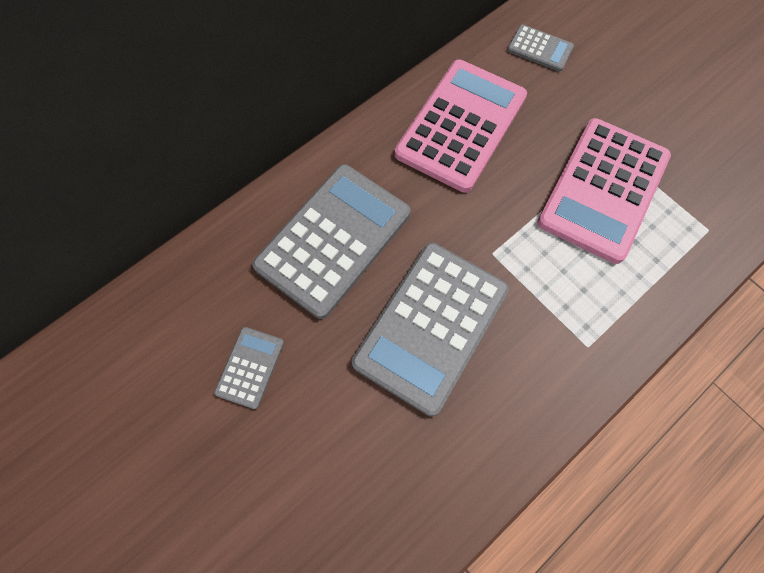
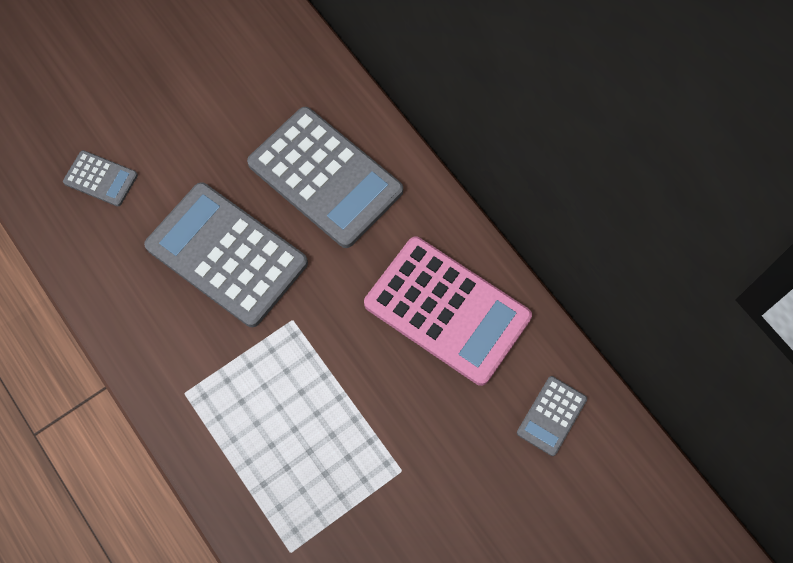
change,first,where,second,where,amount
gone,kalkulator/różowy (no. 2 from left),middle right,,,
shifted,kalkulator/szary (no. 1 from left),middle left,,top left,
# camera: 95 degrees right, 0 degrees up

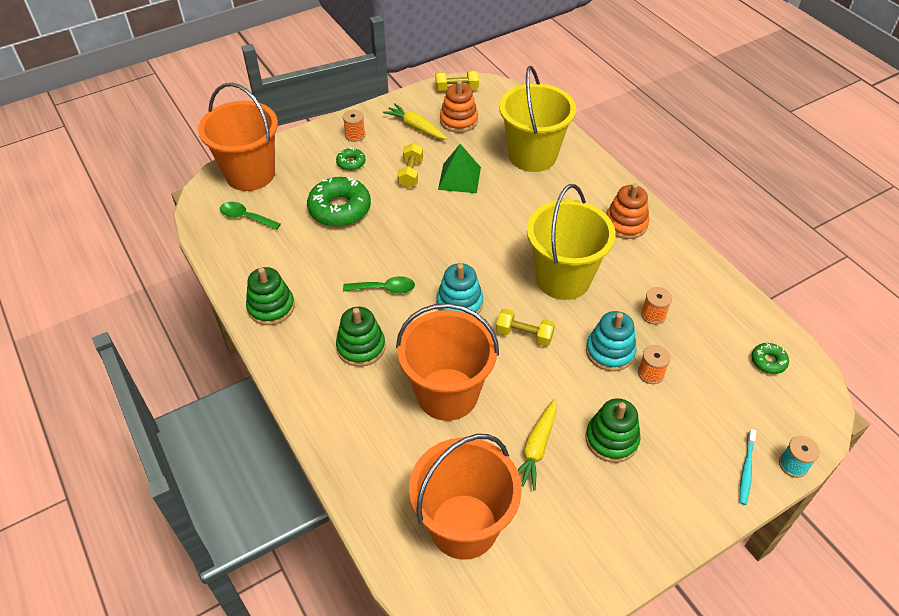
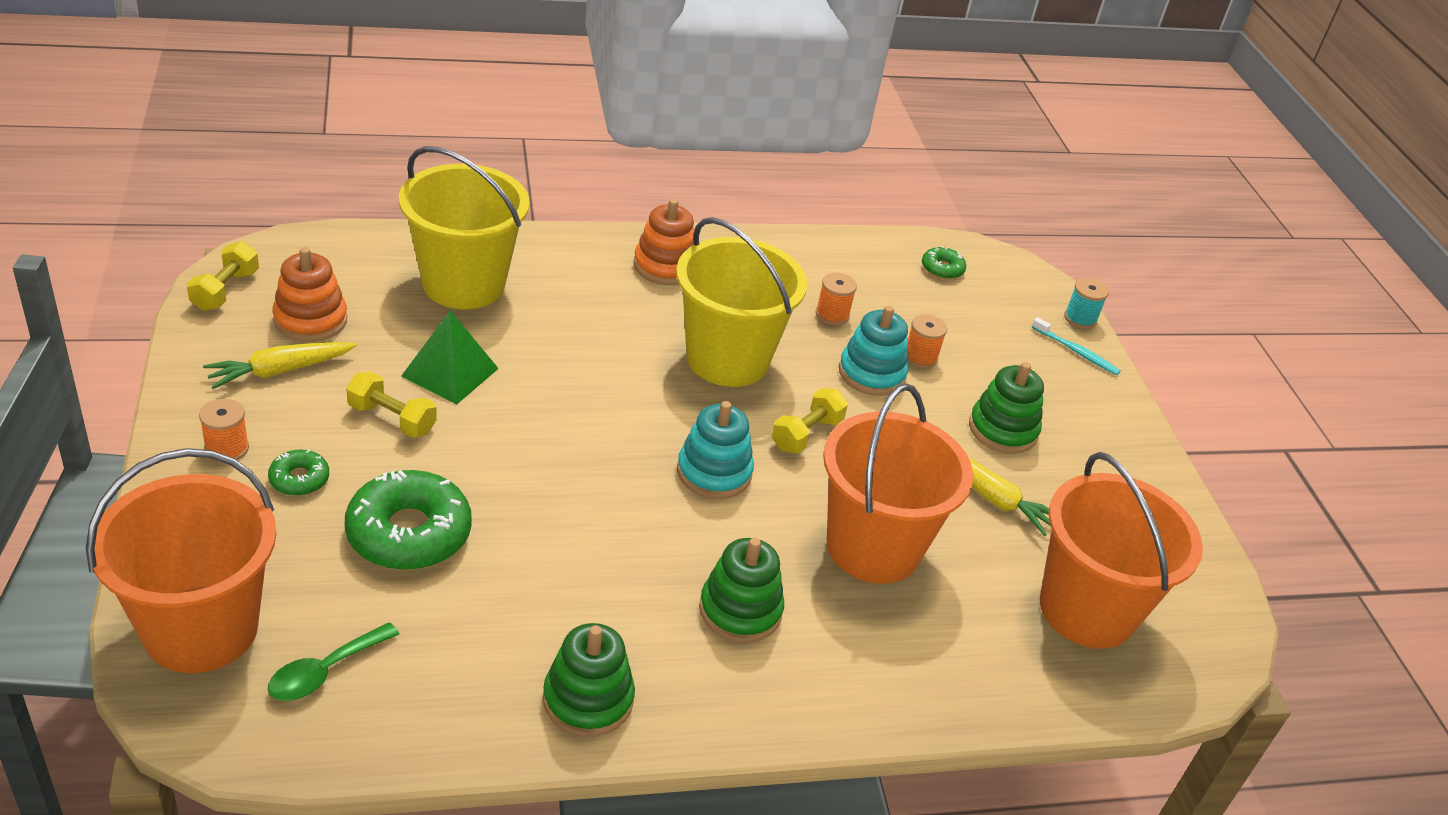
change,first,where,second,where,amount
gone,łyżka/zielony (no. 2 from left),centre,,,
# camera: 75 degrees left, 10 degrees down

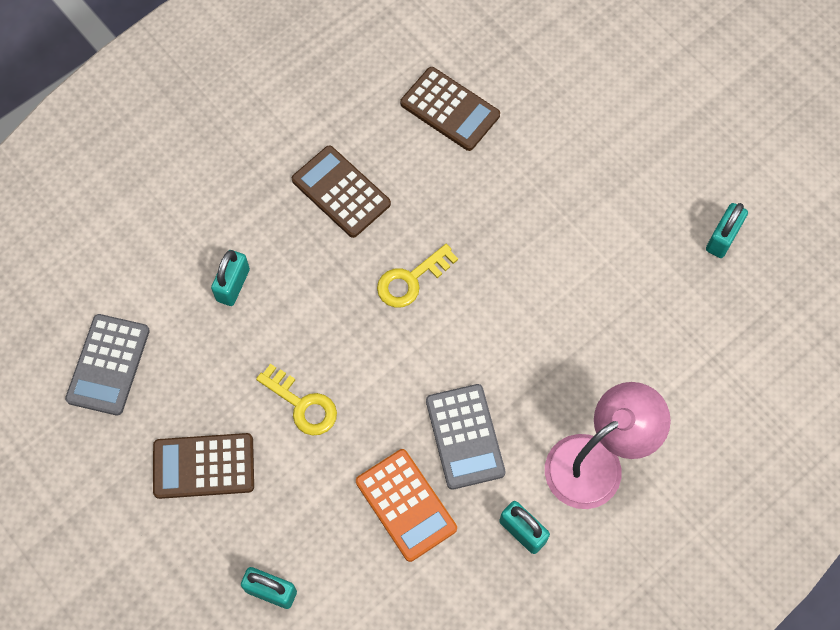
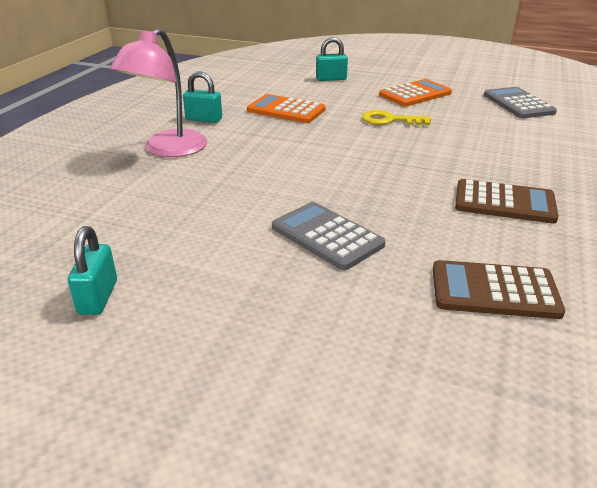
change,first,where,second,where,amount
gone,klucz/żółty (no. 2 from left),centre,,,
gone,kłódka/turkusowy (no. 1 from left),middle left,,,
shifted,kalkulator/szary (no. 2 from left in the first image),bottom centre,kalkulator/szary (no. 1 from left),centre,
repainted,kalkulator/brązowy (no. 1 from left),bottom left,kalkulator/pomarańczowy (no. 2 from left),top right,
# camera: 150 degrees right, 35 degrees down

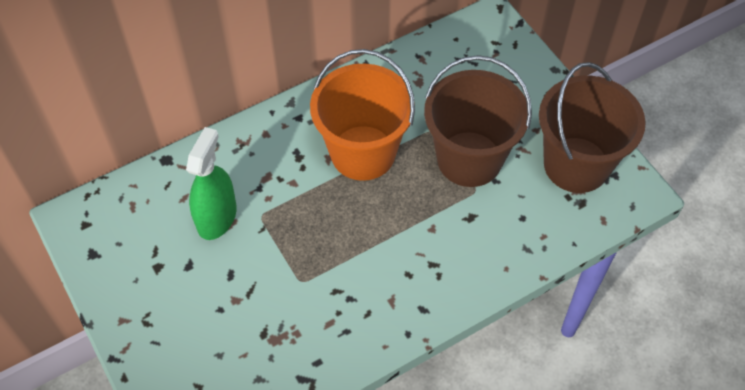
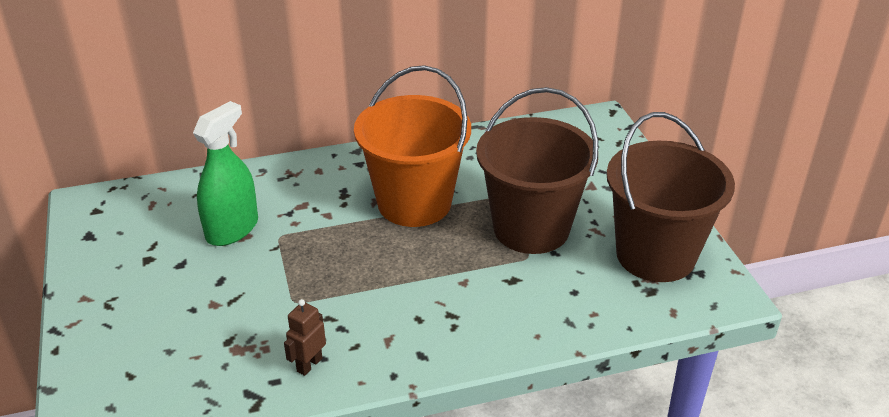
change,first,where,second,where,amount
new,,,robot/brązowy,bottom centre,
# camera: 15 degrees right, 20 degrees down

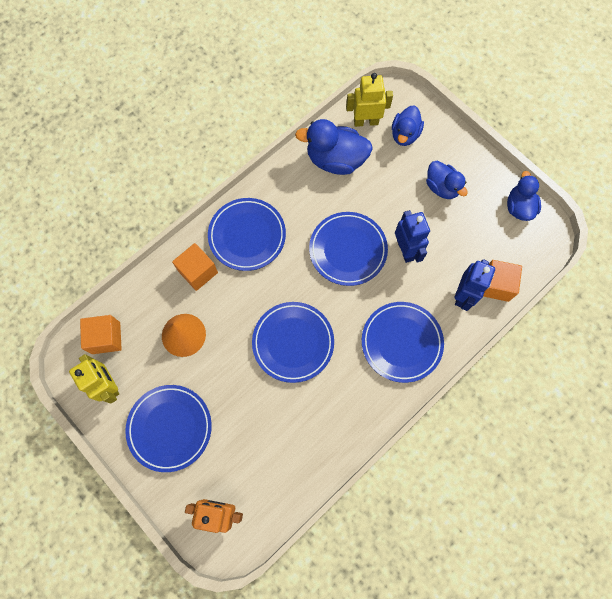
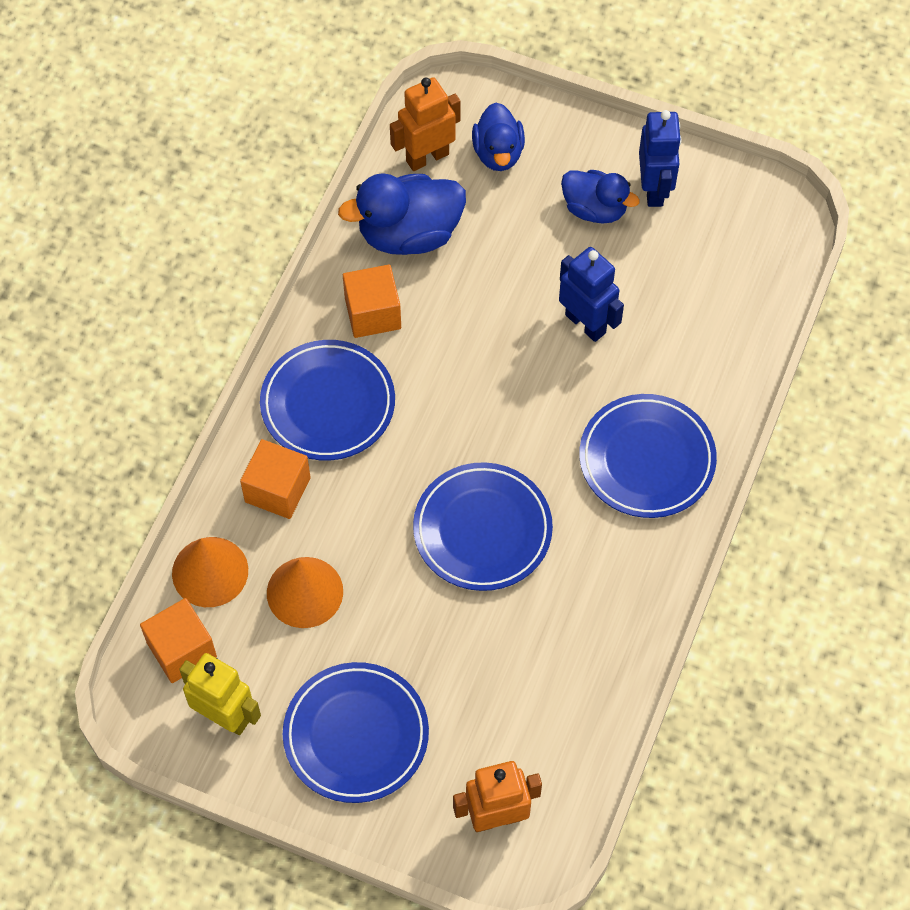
change,first,where,second,where,amount
repainted,robot/żółty (no. 2 from left),top centre,robot/pomarańczowy (no. 1 from left),top centre,
gone,kaczka/niebieski (no. 4 from left),top right,,,
gone,talerz/niebieski (no. 4 from left),centre,,,
shifted,robot/niebieski (no. 2 from left),middle right,,top right,
shifted,sześcian/pomarańczowy (no. 3 from left),middle right,,top centre,
new,,,stożek/pomarańczowy (no. 1 from left),middle left,
# camera: 25 degrees left, 10 degrees down

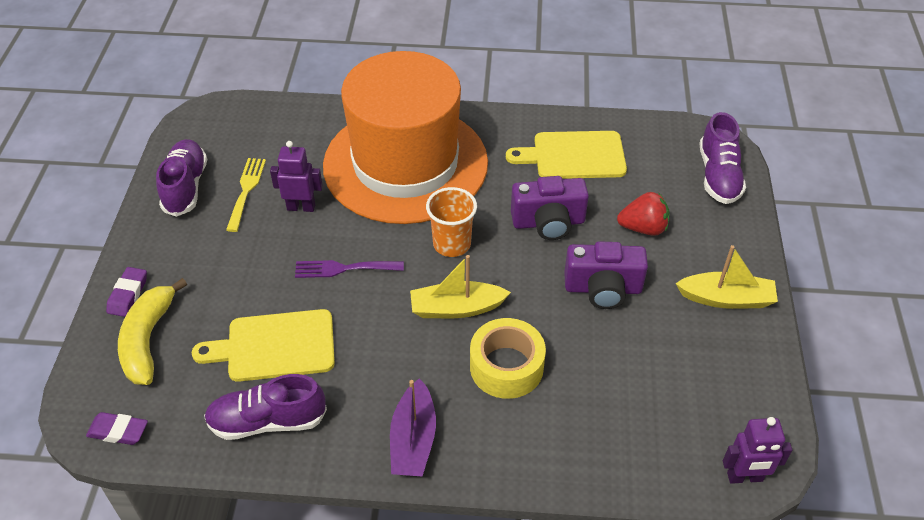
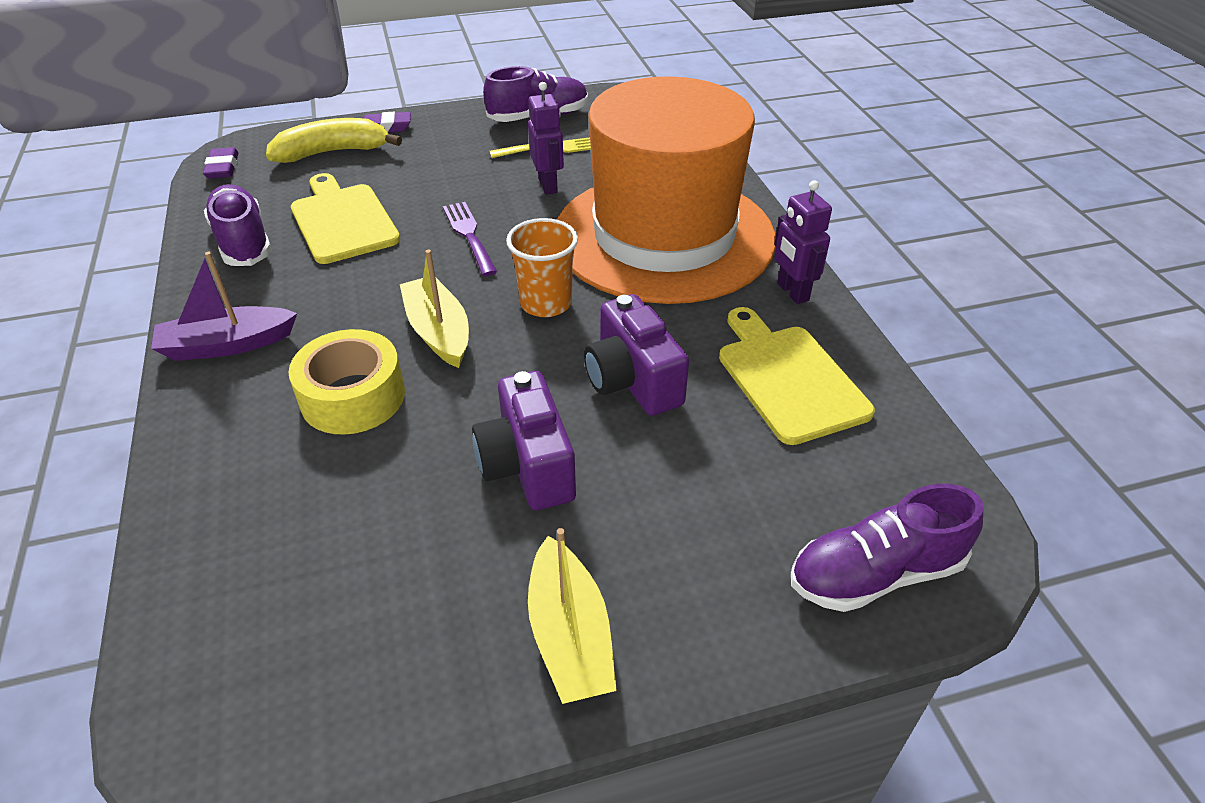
change,first,where,second,where,amount
gone,truskawka/czerwony,middle right,,,
shifted,robot/fioletowy (no. 2 from left),bottom right,,top centre,
# camera: 70 degrees right, 5 degrees down

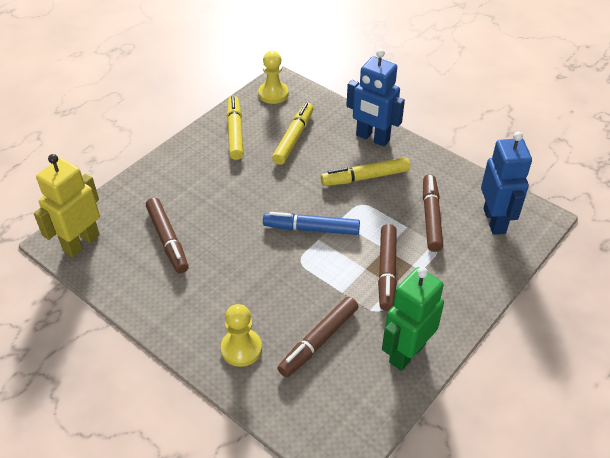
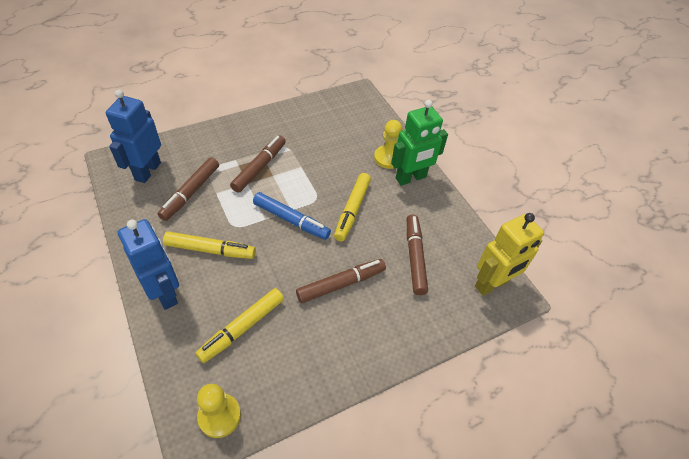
change,first,where,second,where,amount
shifted,flamaster/żółty (no. 1 from left in the first image),top centre,flamaster/żółty (no. 3 from left),centre,
shifted,robot/zielony,bottom right,,top centre,
shifted,flamaster/brązowy (no. 2 from left in the first image),bottom centre,flamaster/brązowy (no. 3 from left),centre,
# camera: 160 degrees left, 5 degrees up

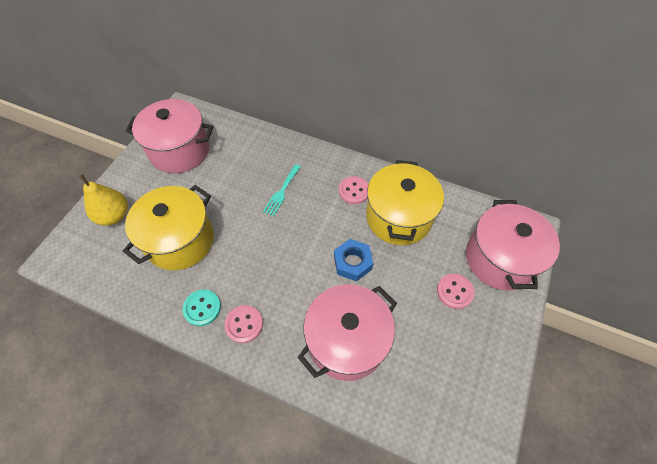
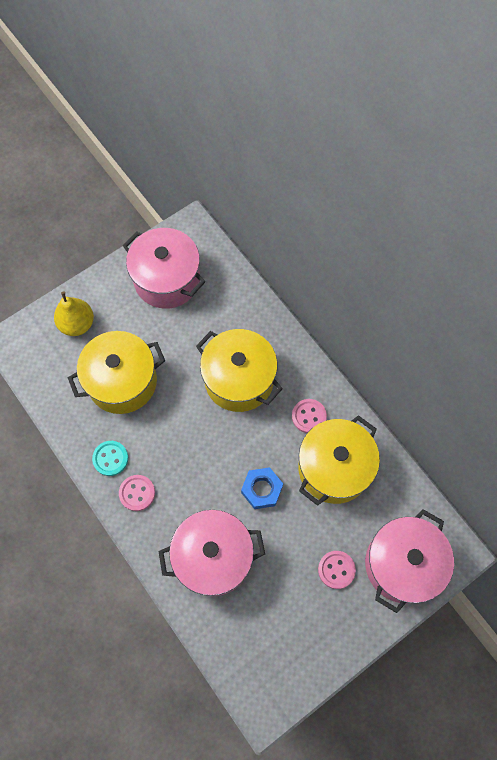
change,first,where,second,where,amount
swapped,widelec/turkusowy,centre,garnek/żółty (no. 2 from left),centre,
# camera: 30 degrees right, 10 degrees up

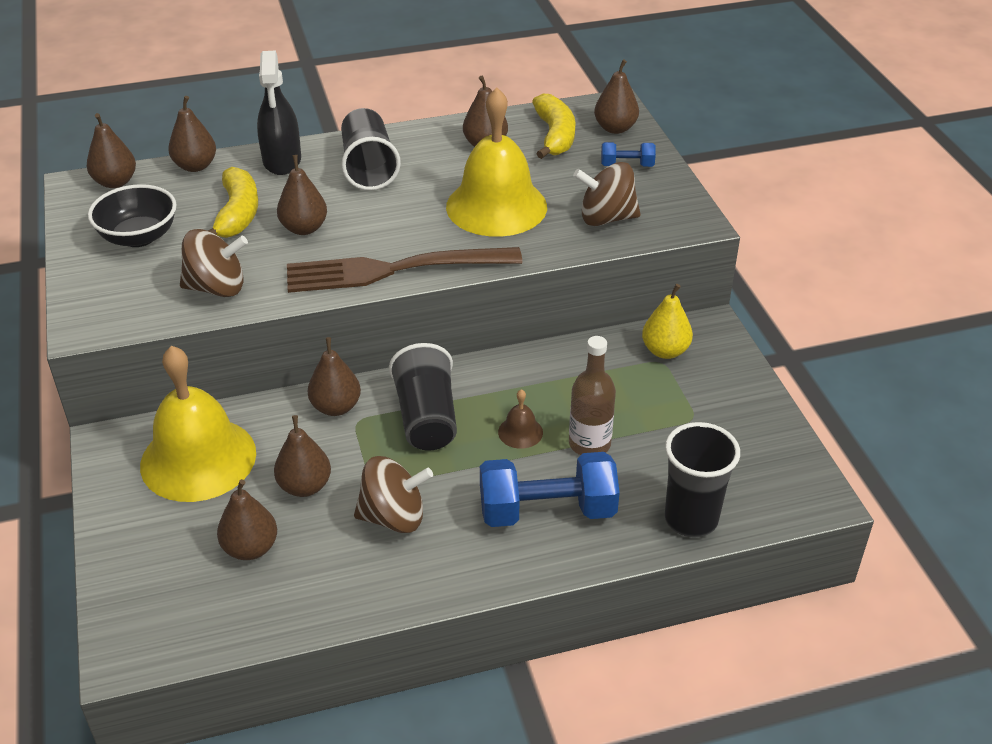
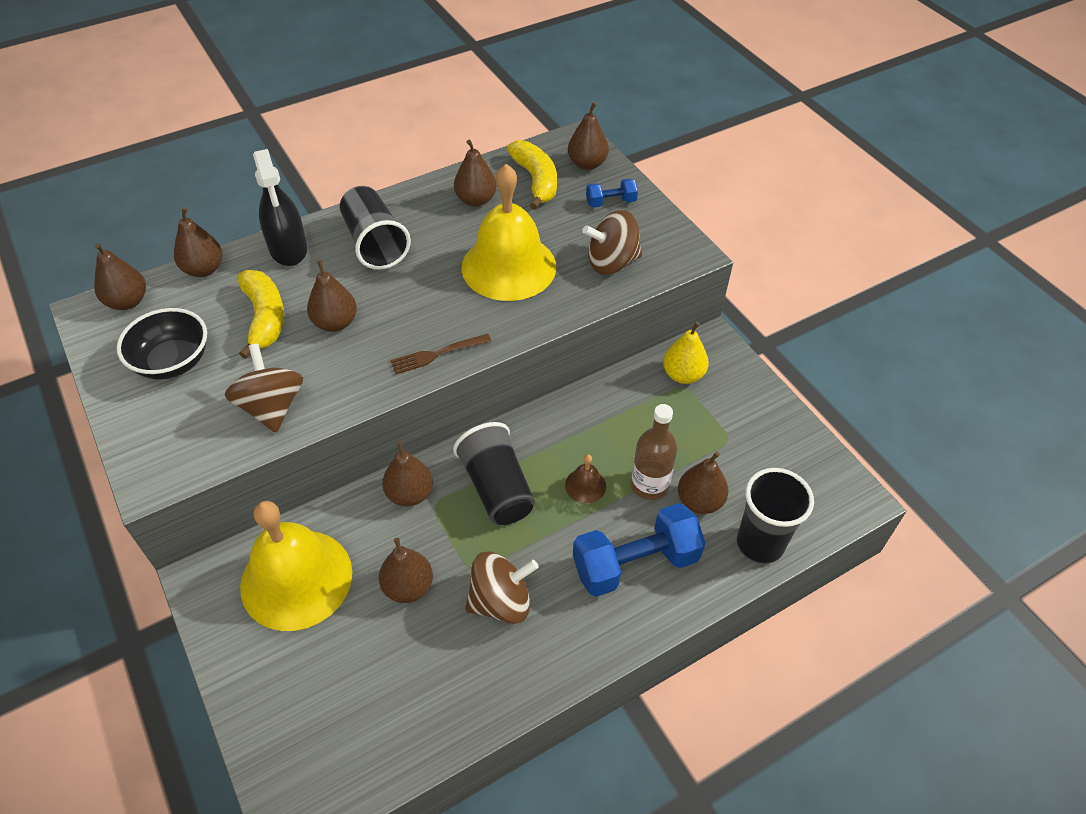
change,first,where,second,where,amount
rotated,bączek/brązowy (no. 1 from left),middle left,,middle left,90 degrees counterclockwise
scaled,widelec/brązowy,centre,,centre,x0.46
shifted,gruszka/brązowy (no. 3 from left in the first image),bottom left,gruszka/brązowy (no. 8 from left),centre,
# camera: 15 degrees left, 10 degrees up

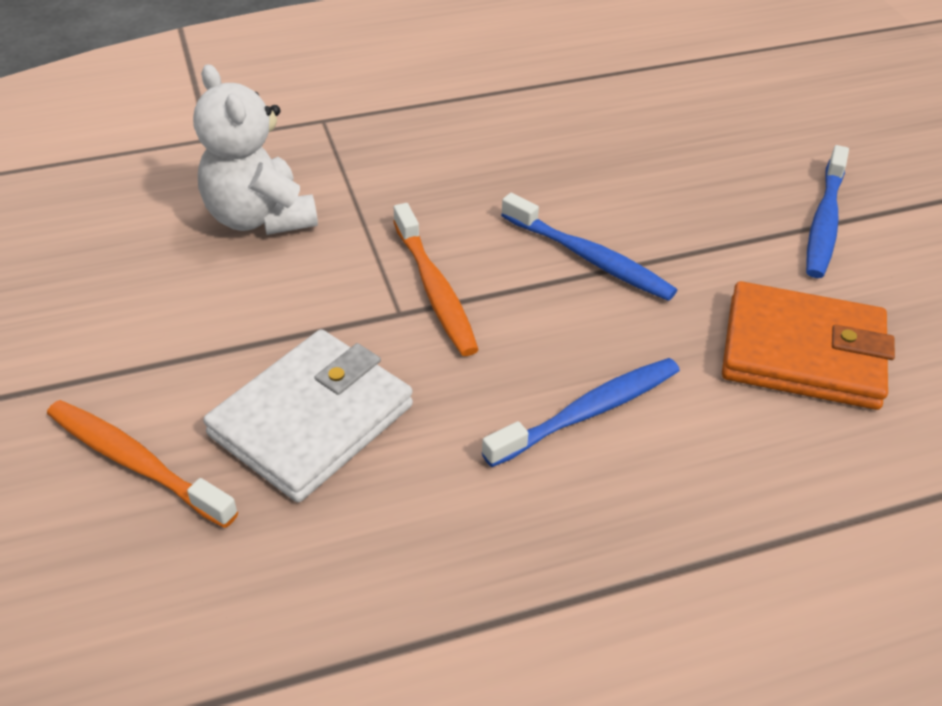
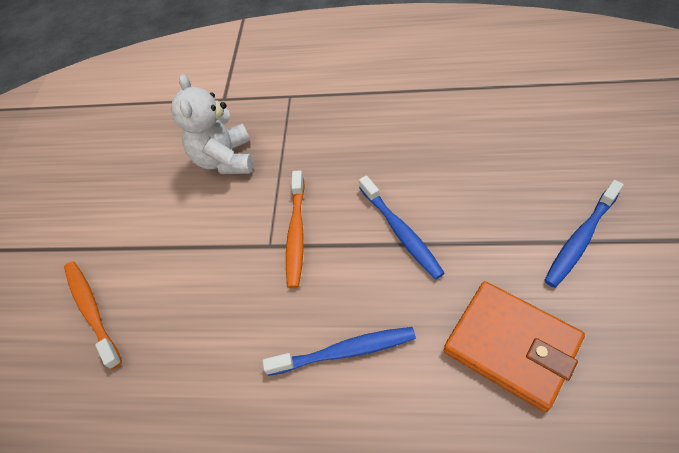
change,first,where,second,where,amount
gone,portfel/biały,middle left,,,
# camera: 30 degrees right, 10 degrees up

